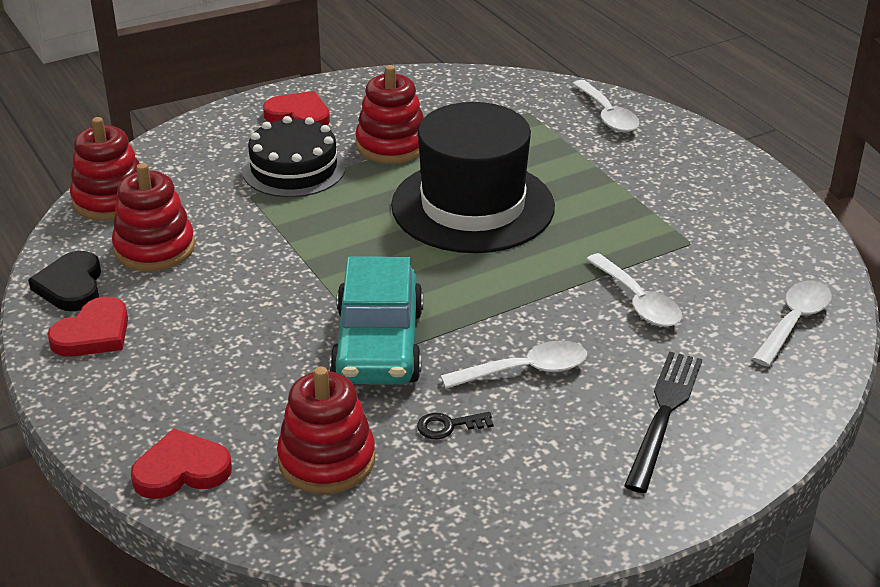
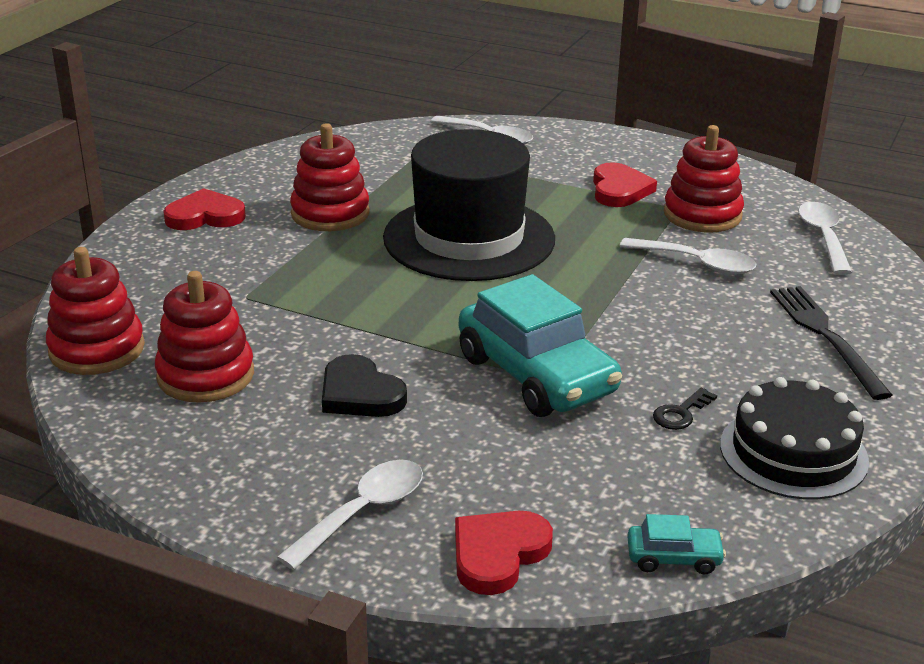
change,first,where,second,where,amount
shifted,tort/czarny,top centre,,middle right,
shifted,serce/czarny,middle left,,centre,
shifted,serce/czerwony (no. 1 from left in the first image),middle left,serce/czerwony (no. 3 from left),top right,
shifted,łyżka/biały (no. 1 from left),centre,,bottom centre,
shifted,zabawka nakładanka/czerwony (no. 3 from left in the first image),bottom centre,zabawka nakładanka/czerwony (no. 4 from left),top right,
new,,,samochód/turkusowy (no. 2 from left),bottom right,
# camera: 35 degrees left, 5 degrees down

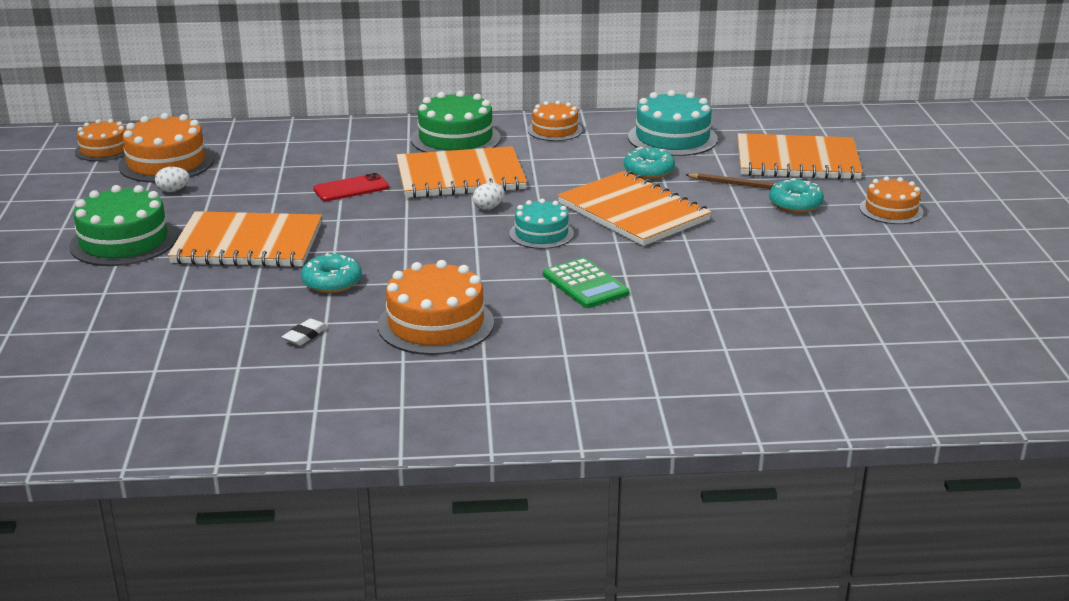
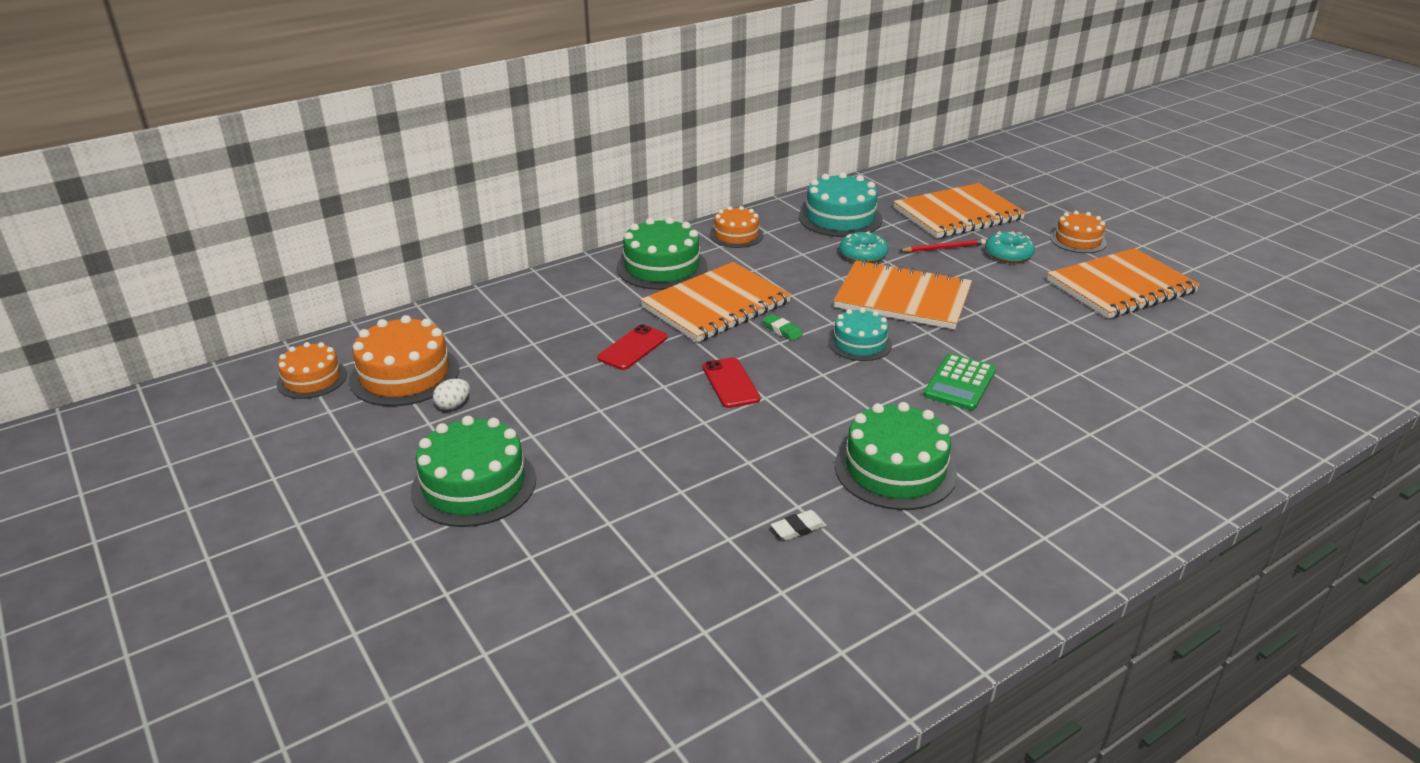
change,first,where,second,where,amount
repainted,ołówek/brązowy,top right,ołówek/czerwony,top centre,
swapped,jajko/biały (no. 2 from left),top centre,gumka do mazania/zielony,centre,
shifted,zeszyt/pomarańczowy (no. 1 from left in the first image),middle left,zeszyt/pomarańczowy (no. 4 from left),middle right,
gone,donut/turkusowy (no. 1 from left),middle left,,,
rotated,kalkulator/zielony,centre,,middle right,90 degrees clockwise
repainted,tort/pomarańczowy (no. 3 from left),centre,tort/zielony (no. 3 from left),centre,
rotated,gumka do mazania/biały,middle left,,bottom centre,60 degrees clockwise
new,,,telefon/czerwony (no. 2 from left),centre,
# camera: 30 degrees left, 5 degrees up

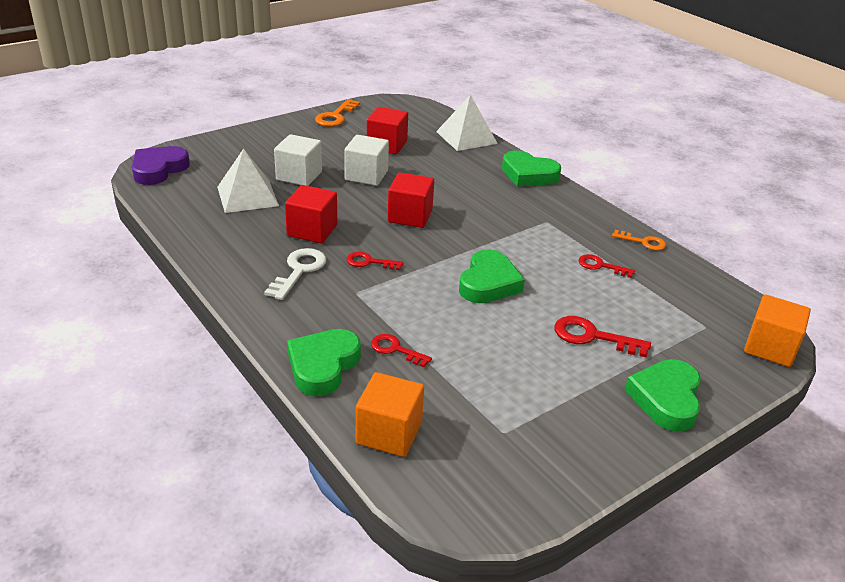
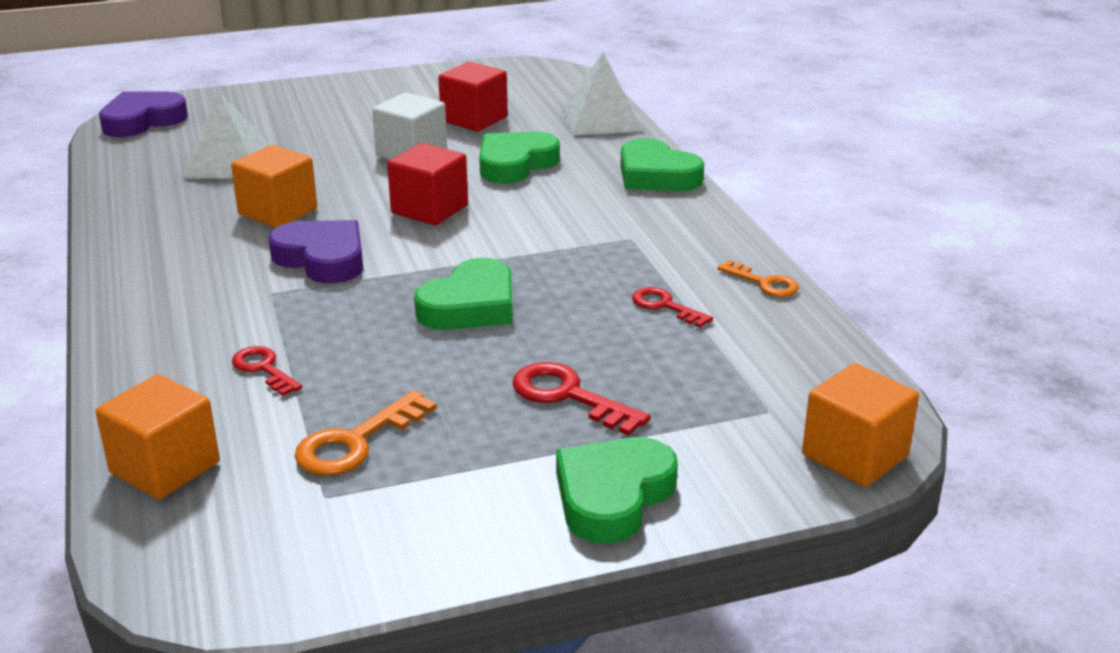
change,first,where,second,where,amount
shifted,klucz/pomarańczowy (no. 1 from left),top centre,,middle left,
gone,sześcian/biały (no. 1 from left),top centre,,,
repainted,sześcian/czerwony (no. 1 from left),centre,sześcian/pomarańczowy (no. 2 from left),top left,
gone,klucz/biały,centre,,,
swapped,klucz/czerwony (no. 1 from left),centre,serce/fioletowy (no. 2 from left),middle left,
shifted,serce/zielony (no. 1 from left in the first image),centre,serce/zielony (no. 2 from left),top centre,
# camera: 20 degrees right, 5 degrees down

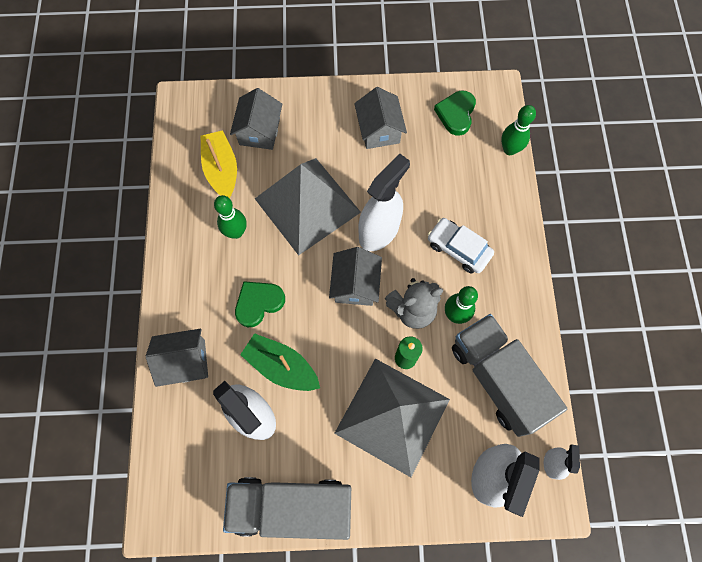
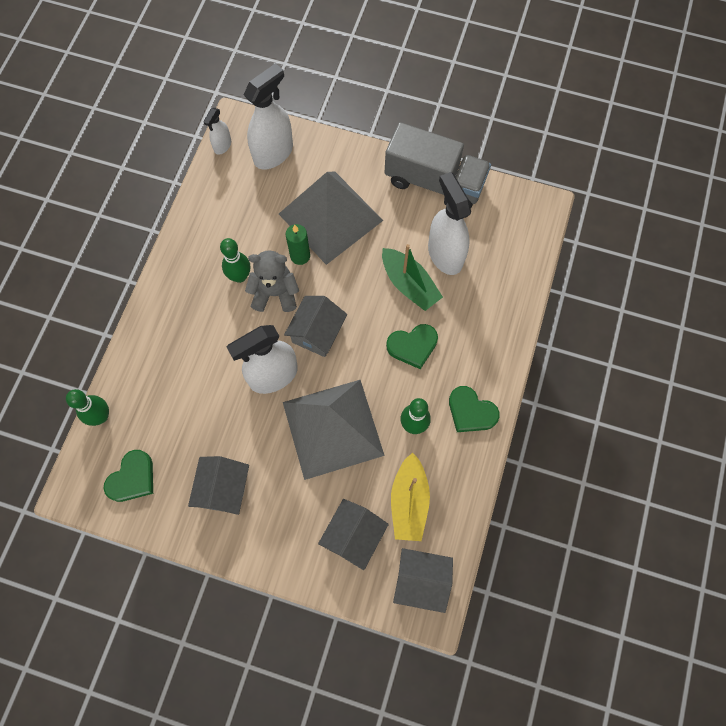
change,first,where,second,where,amount
gone,samochód/biały,centre,,,
gone,ciężarówka/szary (no. 2 from left),bottom right,,,
shifted,domek/szary (no. 1 from left in the first image),middle left,domek/szary (no. 4 from left),bottom centre,
new,,,serce/zielony (no. 3 from left),centre,
# camera: 160 degrees left, 0 degrees up

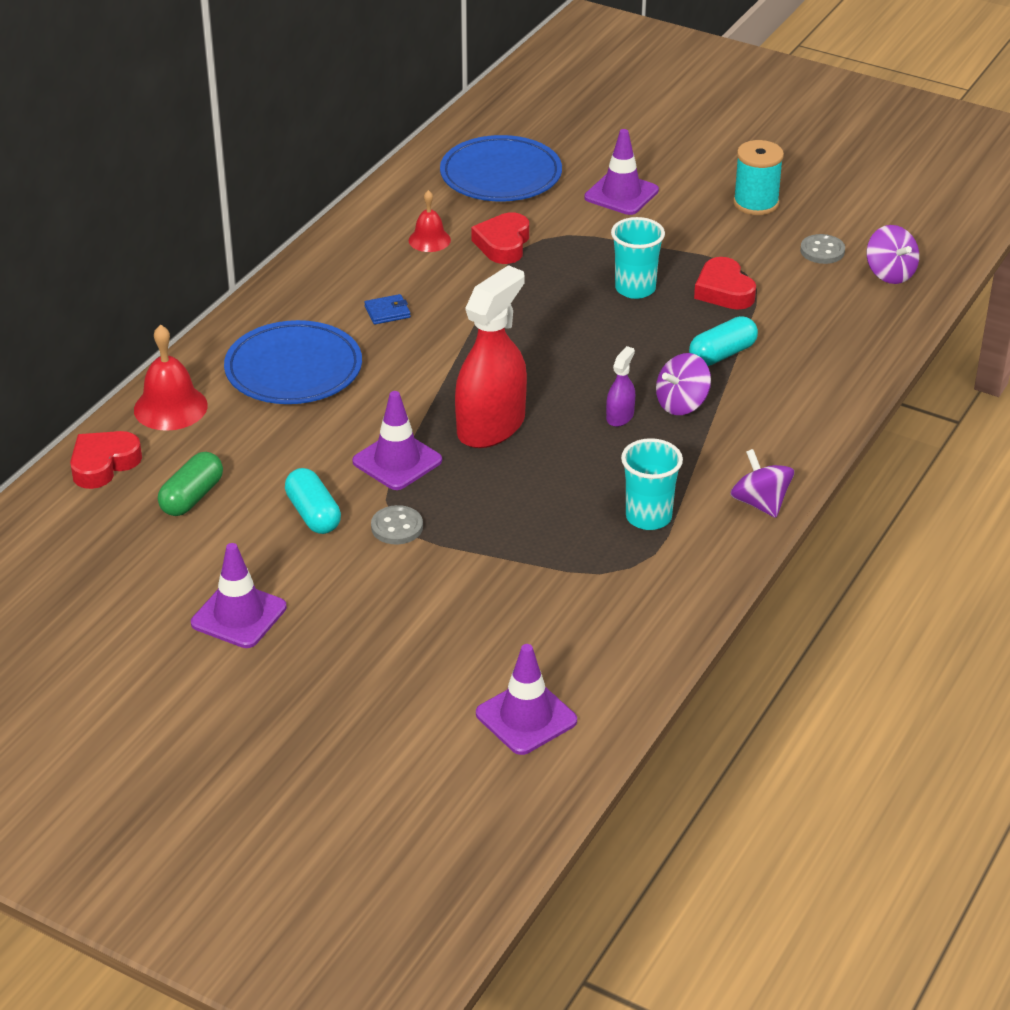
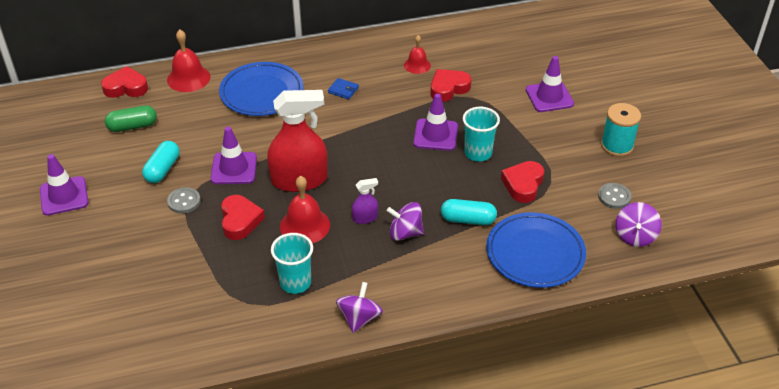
change,first,where,second,where,amount
shifted,talerz/niebieski (no. 2 from left),top centre,,middle right,
shifted,pachołek/fioletowy (no. 3 from left),bottom centre,,top centre,
new,,,dzwonek/czerwony (no. 2 from left),centre,
new,,,serce/czerwony (no. 2 from left),middle left,
# camera: 45 degrees right, 5 degrees up

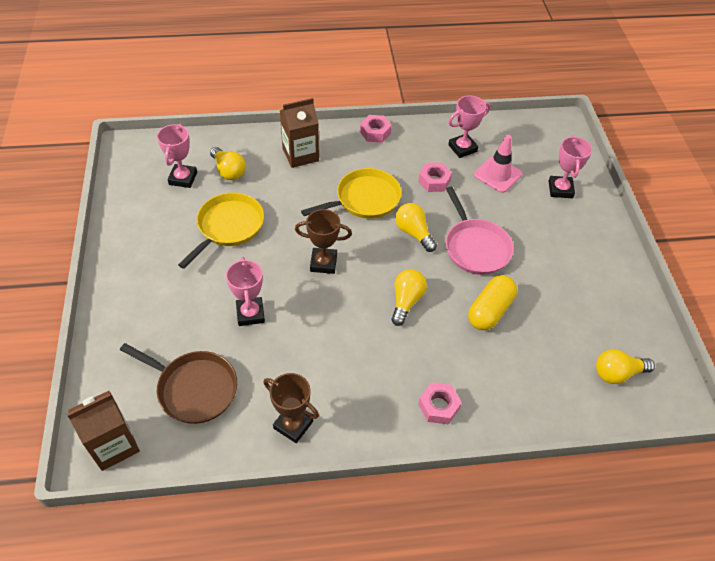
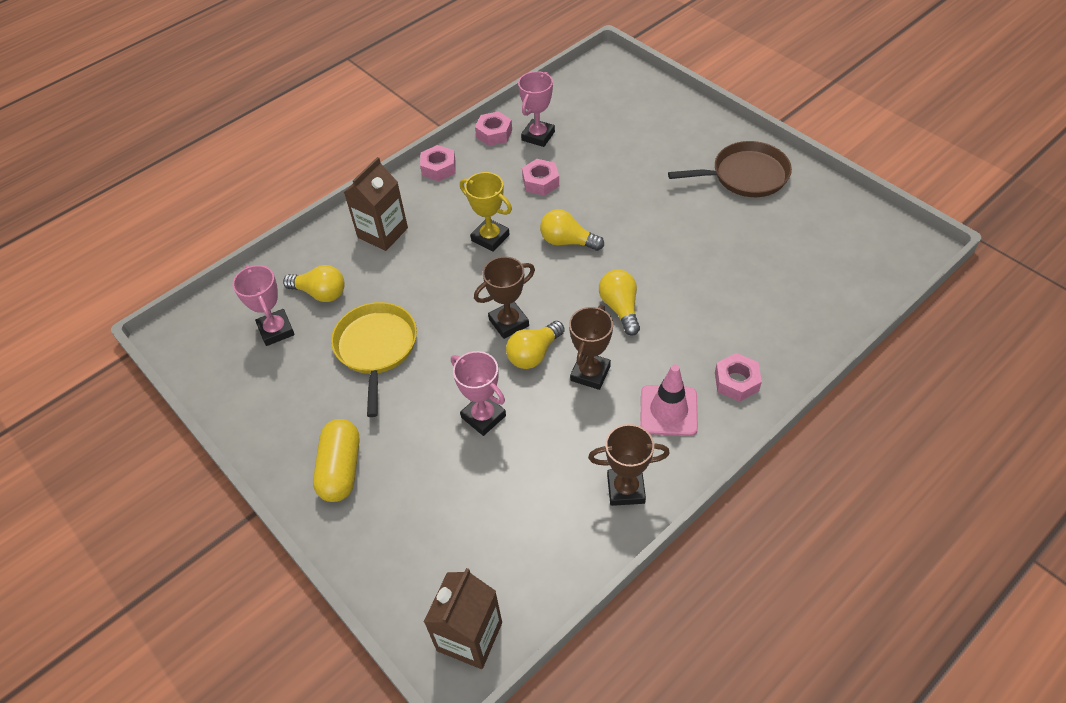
change,first,where,second,where,amount
shifted,pachołek/różowy,top right,,centre,
gone,puchar/różowy (no. 4 from left),top right,,,
swapped,patelnia/żółty (no. 2 from left),centre,puchar/żółty,top centre,
gone,patelnia/różowy,middle right,,,
shifted,kapsułka/żółty,middle right,,middle left,
shifted,patelnia/brązowy,bottom left,,top right,
shifted,żarówka/żółty (no. 4 from left in the first image),middle right,żarówka/żółty (no. 2 from left),centre,
new,,,nakrętka/różowy (no. 2 from left),top centre,
new,,,puchar/brązowy (no. 2 from left),centre,
# camera: 30 degrees left, 0 degrees up

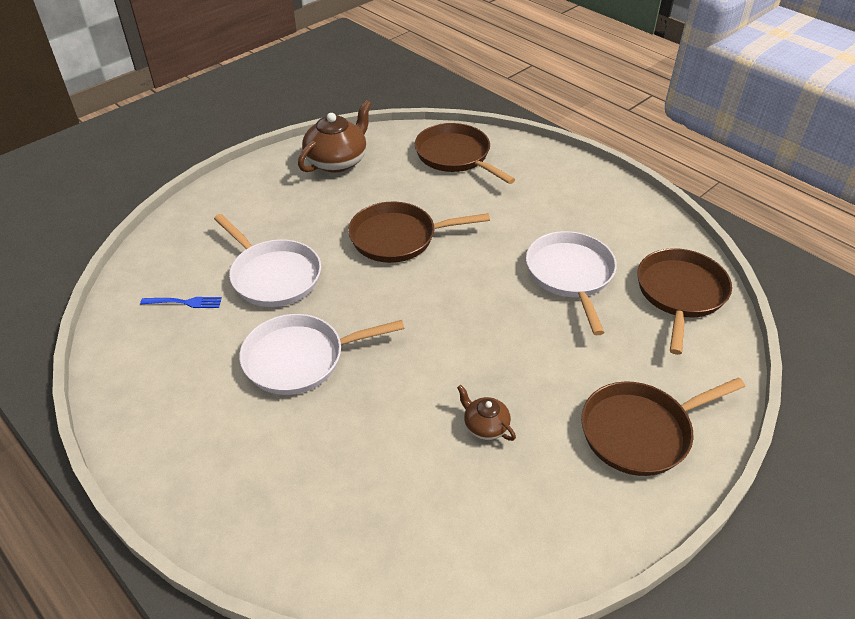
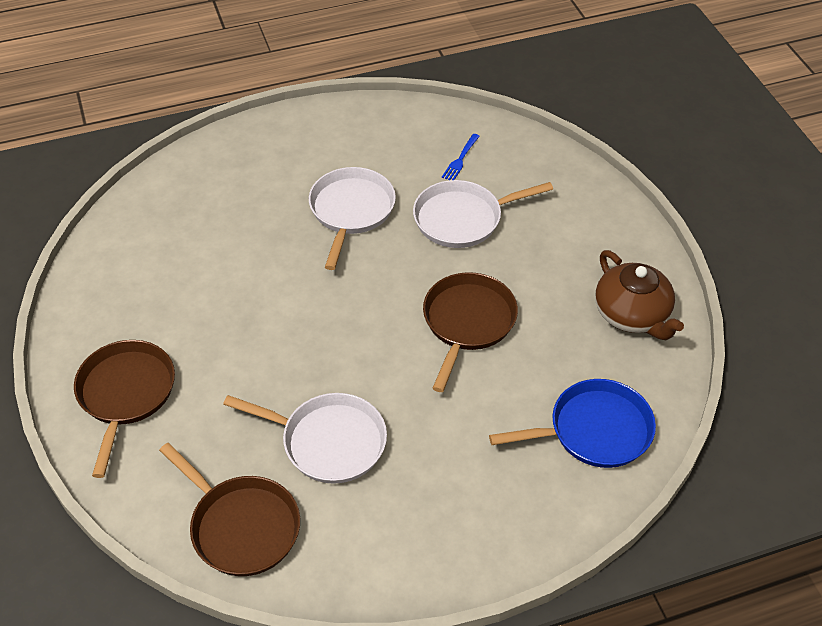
change,first,where,second,where,amount
repainted,patelnia/brązowy (no. 2 from left),top centre,patelnia/niebieski,bottom right,
gone,imbryk/brązowy (no. 2 from left),bottom centre,,,
# camera: 115 degrees right, 5 degrees up

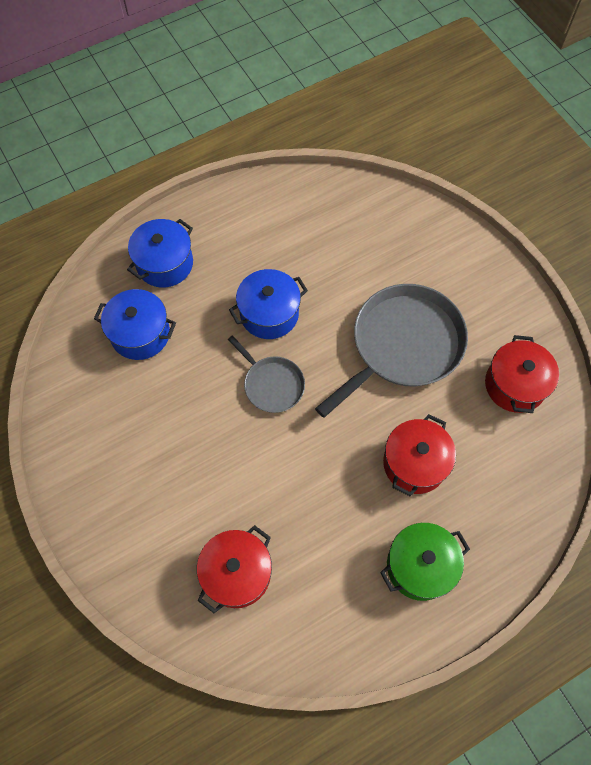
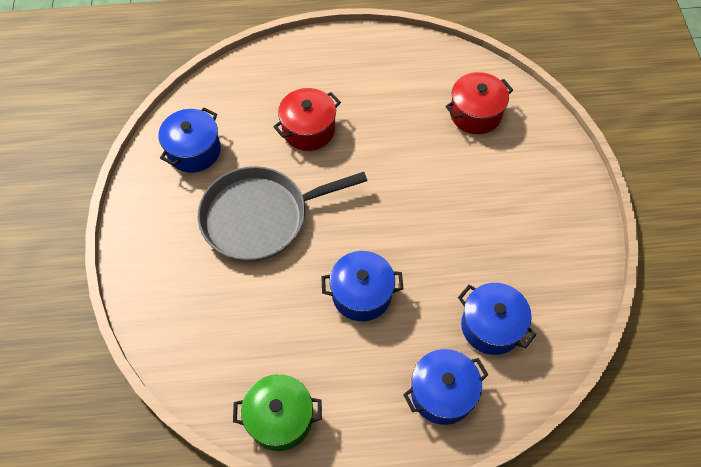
change,first,where,second,where,amount
gone,patelnia/szary (no. 1 from left),centre,,,
repainted,garnek/czerwony (no. 3 from left),middle right,garnek/niebieski (no. 1 from left),top left,
shifted,garnek/zielony,bottom right,,bottom centre,
# camera: 155 degrees left, 5 degrees down

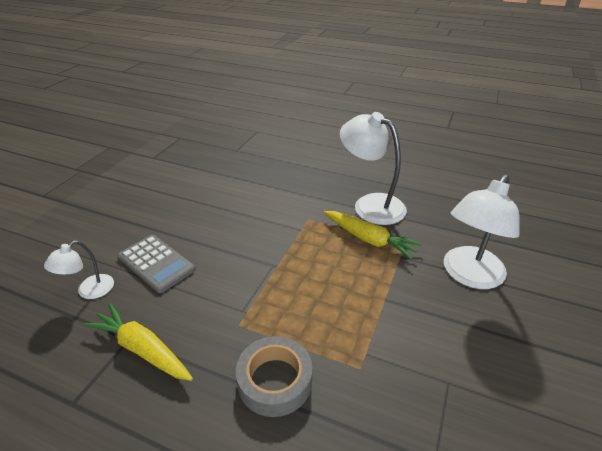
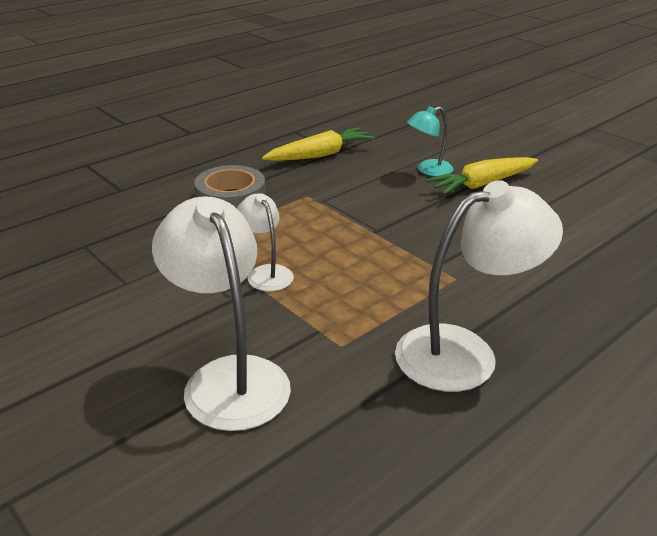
change,first,where,second,where,amount
shifted,marchewka/żółty (no. 2 from left),centre,,top right,
swapped,kalkulator/szary,middle left,lampka/turkusowy,top centre,
shifted,lampka/biały (no. 1 from left in the first image),middle left,lampka/biały (no. 2 from left),centre,
# camera: 115 degrees right, 5 degrees down

